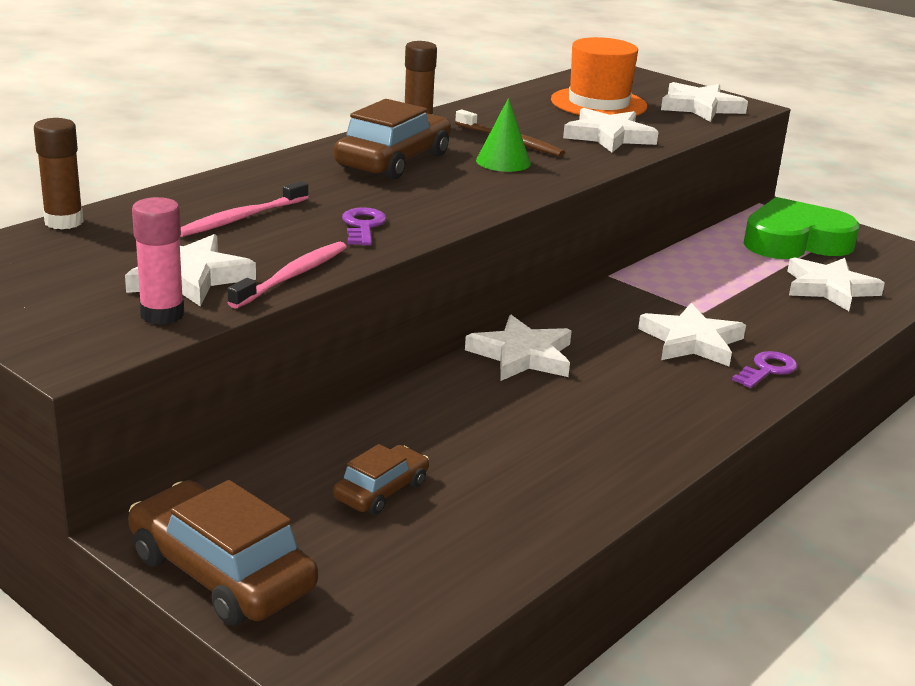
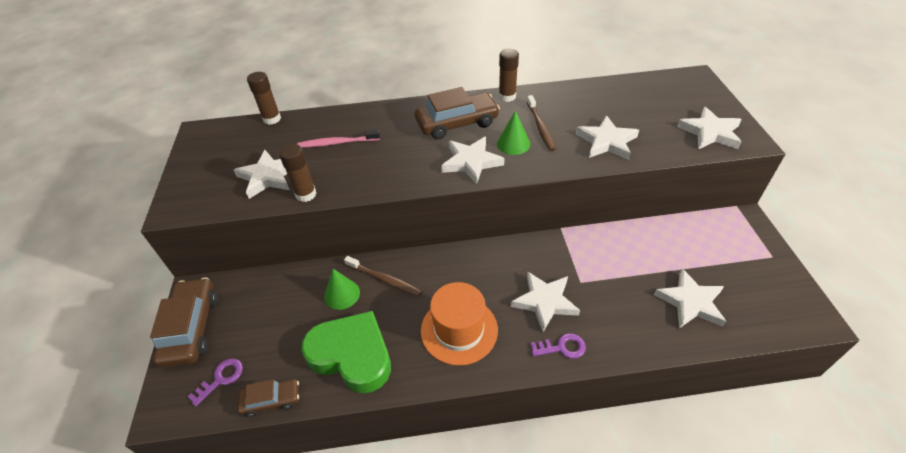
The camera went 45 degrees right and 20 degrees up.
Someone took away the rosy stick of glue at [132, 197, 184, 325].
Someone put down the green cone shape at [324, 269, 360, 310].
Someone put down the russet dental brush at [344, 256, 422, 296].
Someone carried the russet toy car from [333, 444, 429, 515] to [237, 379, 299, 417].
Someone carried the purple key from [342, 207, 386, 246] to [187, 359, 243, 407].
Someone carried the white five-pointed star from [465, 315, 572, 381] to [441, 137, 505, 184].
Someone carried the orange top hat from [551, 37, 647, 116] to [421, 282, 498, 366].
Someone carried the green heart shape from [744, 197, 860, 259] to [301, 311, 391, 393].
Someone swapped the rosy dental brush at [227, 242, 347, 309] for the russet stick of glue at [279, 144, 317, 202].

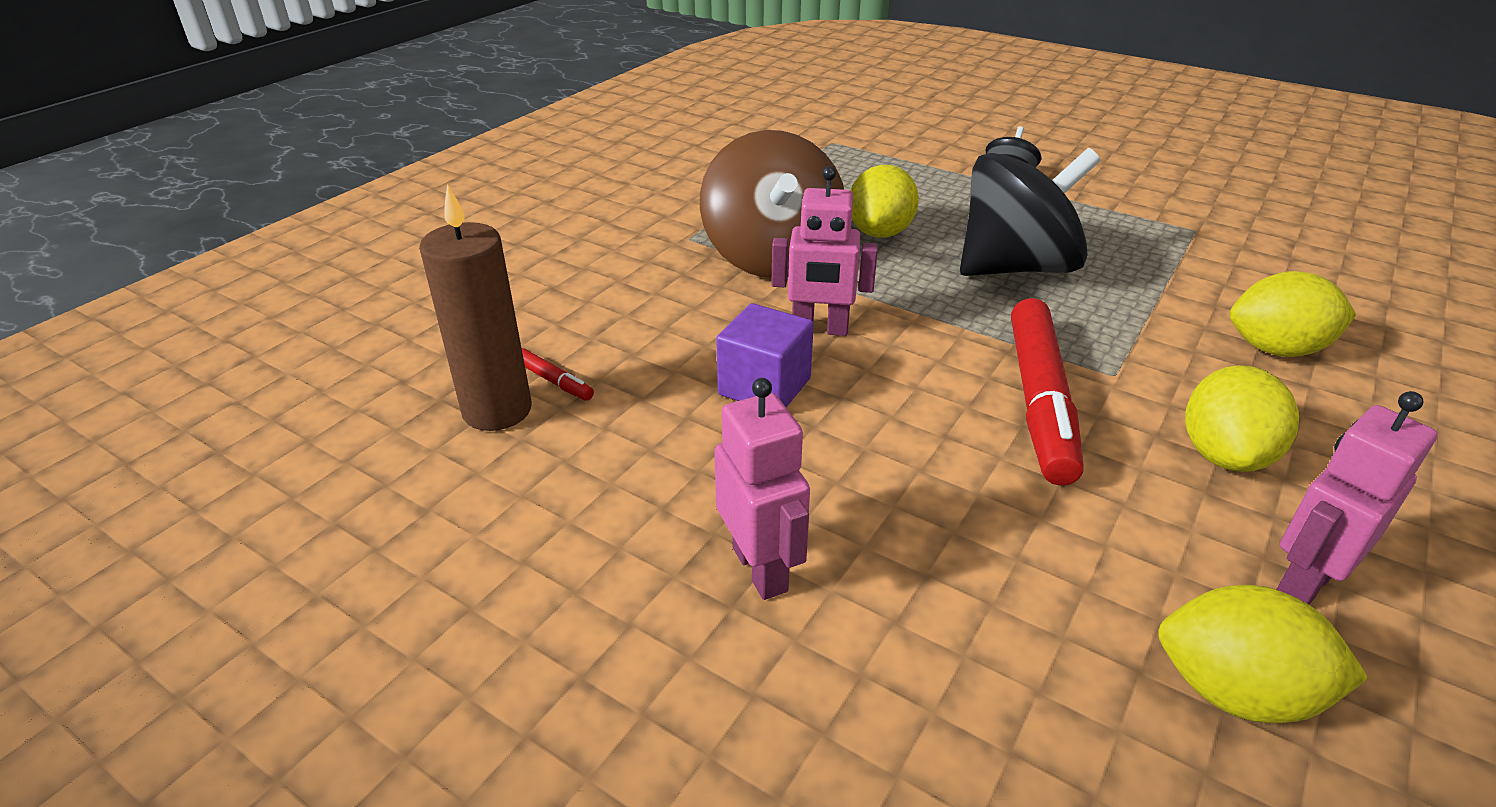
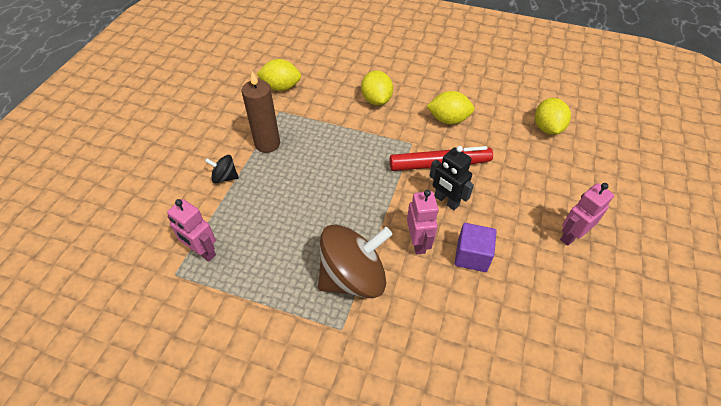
The camera went 105 degrees left and 15 degrees up.
Someone took away the crimson marker pen at [522, 348, 594, 401].
Someone took away the black toy top at [960, 148, 1101, 276].
Someone put down the black robot at [429, 146, 474, 210].
Someone carried the russet wax candle from [419, 184, 532, 431] to [242, 71, 280, 153].
Someone carried the bright yellow toy lemon from [850, 165, 919, 238] to [257, 59, 301, 91].
Someone carried the rosy robot from [1276, 391, 1437, 604] to [167, 199, 216, 262].

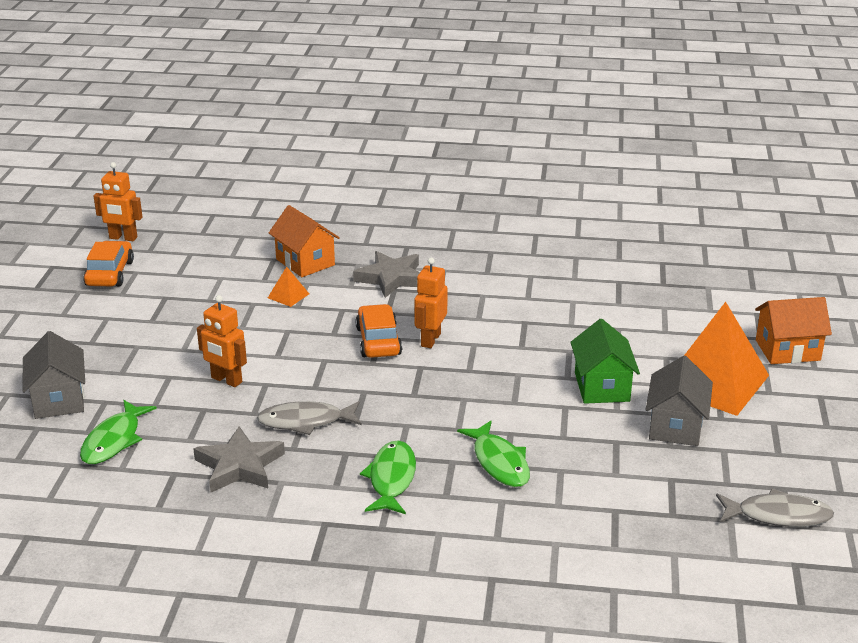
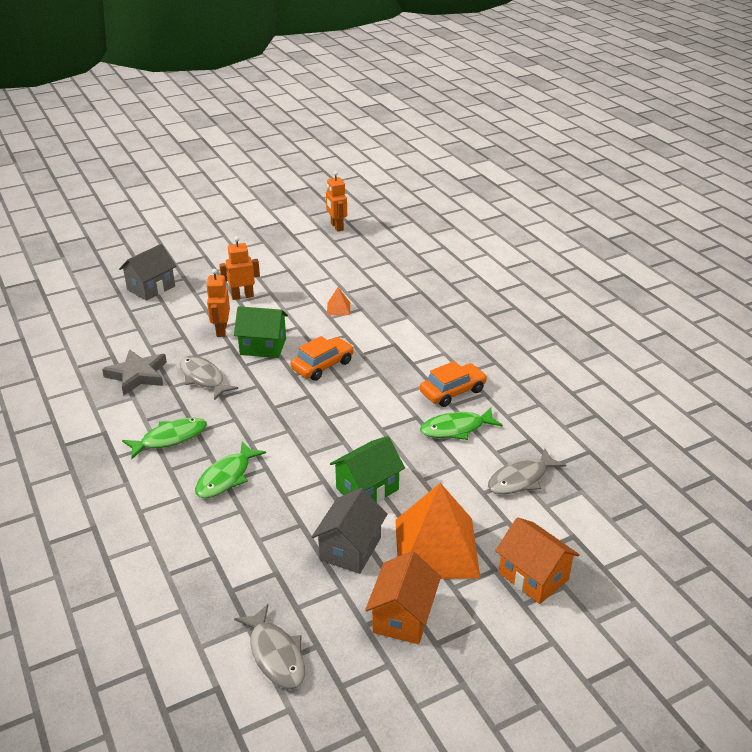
The camera went 55 degrees right and 5 degrees up.
Someone took away the grey five-pointed star at [353, 251, 420, 298].
Someone put down the green cottage at [234, 306, 288, 358].
Someone put down the grey fish figure at [488, 449, 566, 494].
Someone carried the green fish figure from [80, 400, 157, 464] to [420, 408, 503, 440].
Someone carried the orange toy car from [83, 241, 134, 287] to [420, 361, 487, 407].
Someone carried the orange cottage from [269, 205, 340, 277] to [365, 551, 441, 644].
Someone carried the orange robot from [414, 258, 448, 348] to [219, 237, 260, 300].
Someone rotated the grey cottage at [645, 356, 713, 446] by 45 degrees counterclockwise.

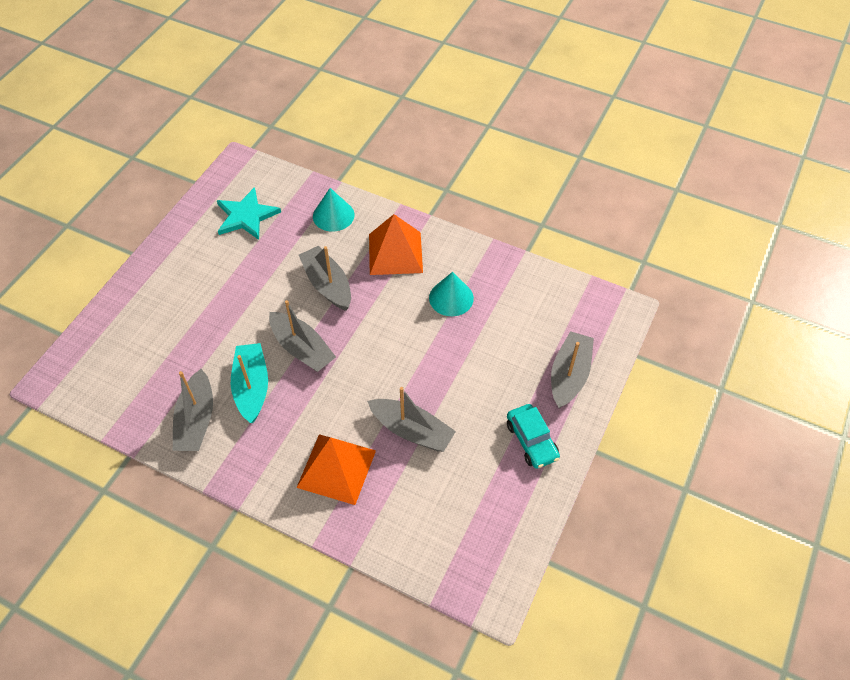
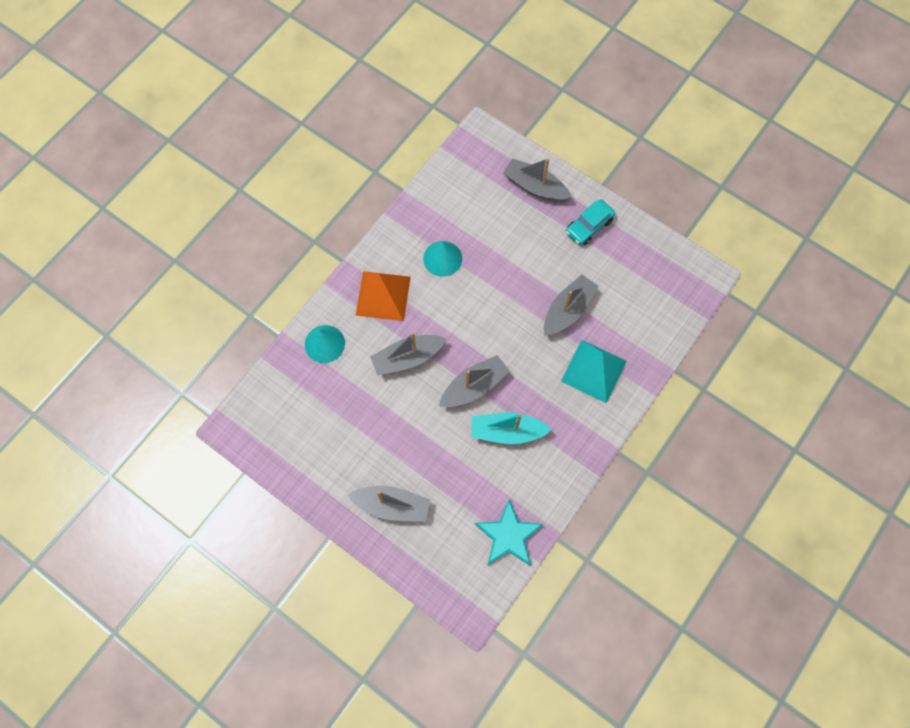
The camera went 80 degrees left and 15 degrees up.
Someone carried the grey boat from [173, 369, 213, 451] to [348, 486, 430, 522].
Someone carried the aqua five-pointed star from [217, 187, 281, 240] to [475, 500, 543, 566].
Someone repainted the orange pyramid shape at [296, 434, 376, 505], which became the aqua pyramid shape at [561, 340, 627, 403].
Someone rotated the aqua toy car at [507, 404, 560, 469] by 150 degrees clockwise.

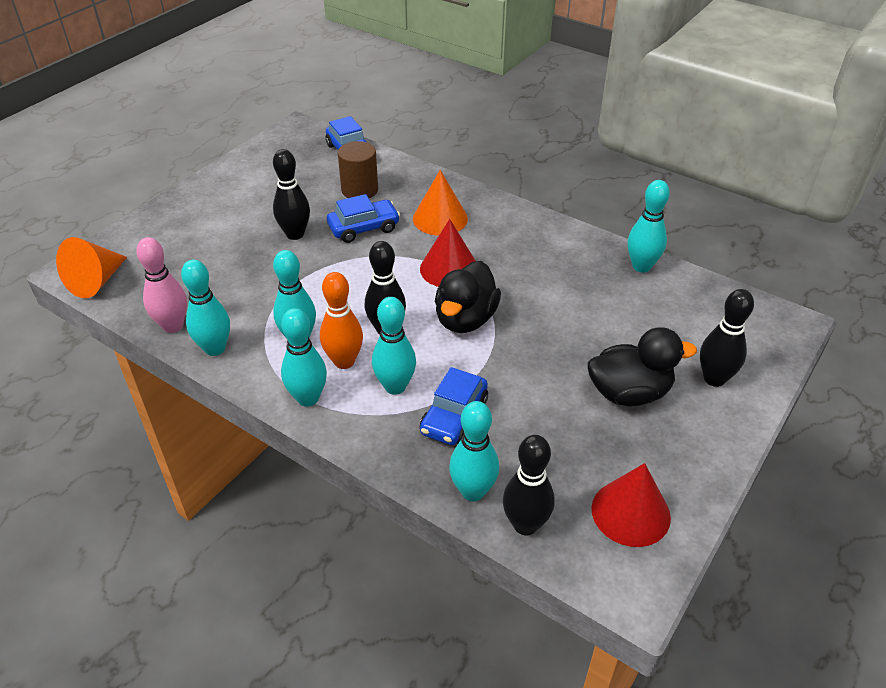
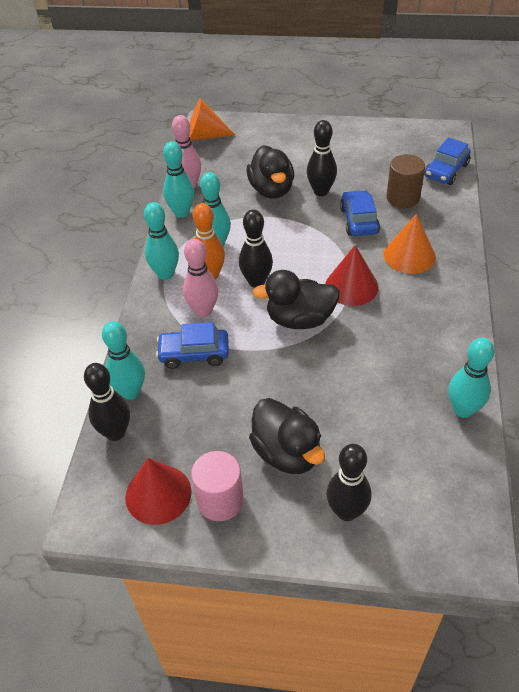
The camera went 65 degrees right and 5 degrees up.
Someone put down the rosy cylinder shape at [191, 451, 244, 521].
Someone put down the black duck at [246, 145, 294, 199].
Someone repainted the aqua tenpin at [372, 297, 416, 395], which became the rosy tenpin at [183, 239, 218, 317].
Someone rotated the royal blue toy car at [327, 194, 400, 243] by 135 degrees counterclockwise.

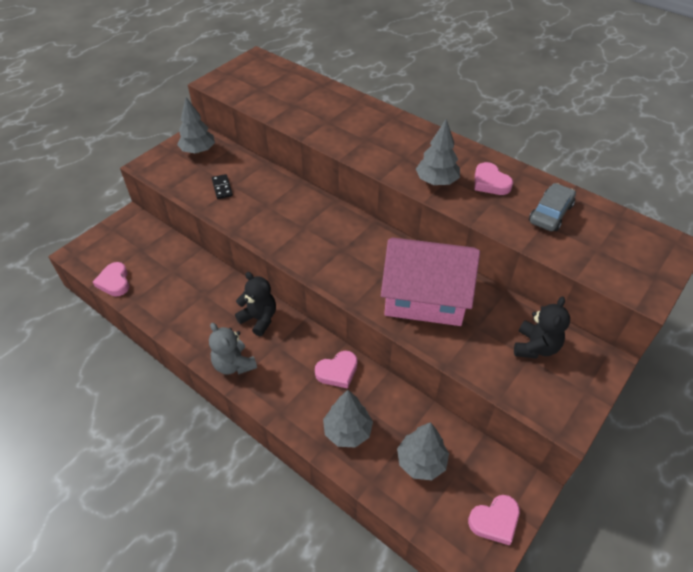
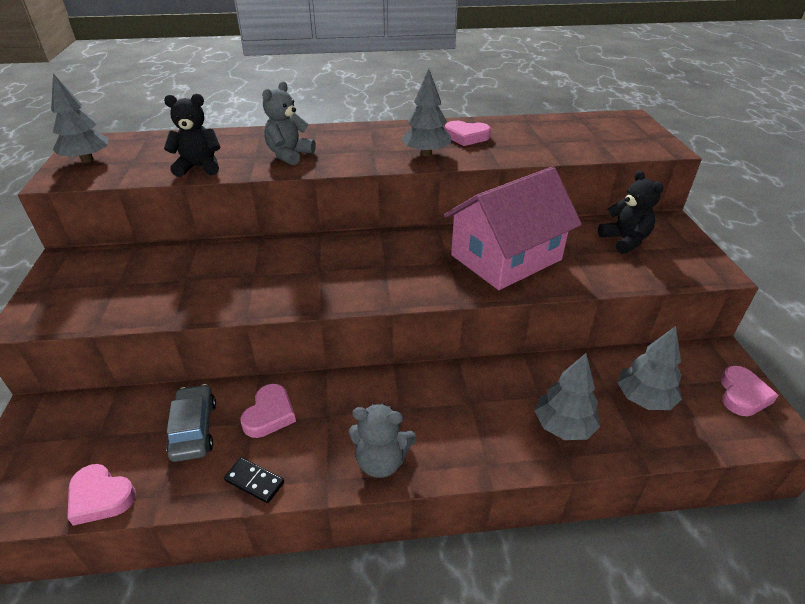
The camera went 45 degrees left and 10 degrees down.
Someone put down the grey teddy at [262, 81, 316, 165].
Someone carried the grey toy tree from [177, 97, 215, 154] to [51, 73, 109, 163].
Someone carried the black domino piece from [212, 174, 233, 199] to [224, 458, 284, 503].
Someone carried the black teddy from [235, 272, 276, 336] to [164, 94, 221, 177].
Someone carried the rosy heart shape from [315, 351, 357, 389] to [240, 384, 296, 438].
Someone carried the grey toy car from [529, 183, 576, 231] to [166, 384, 216, 462].

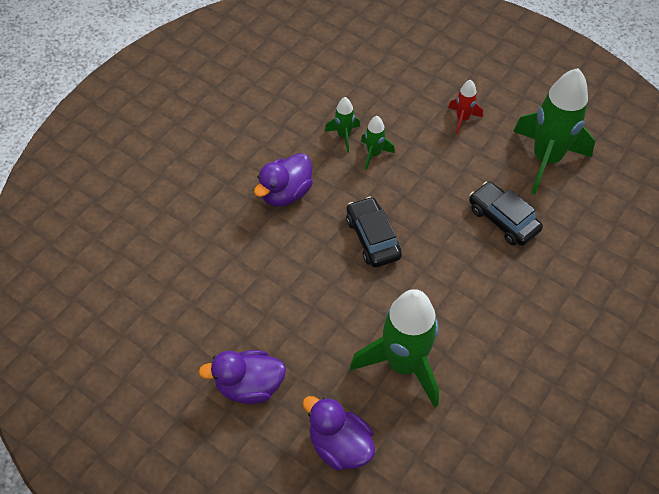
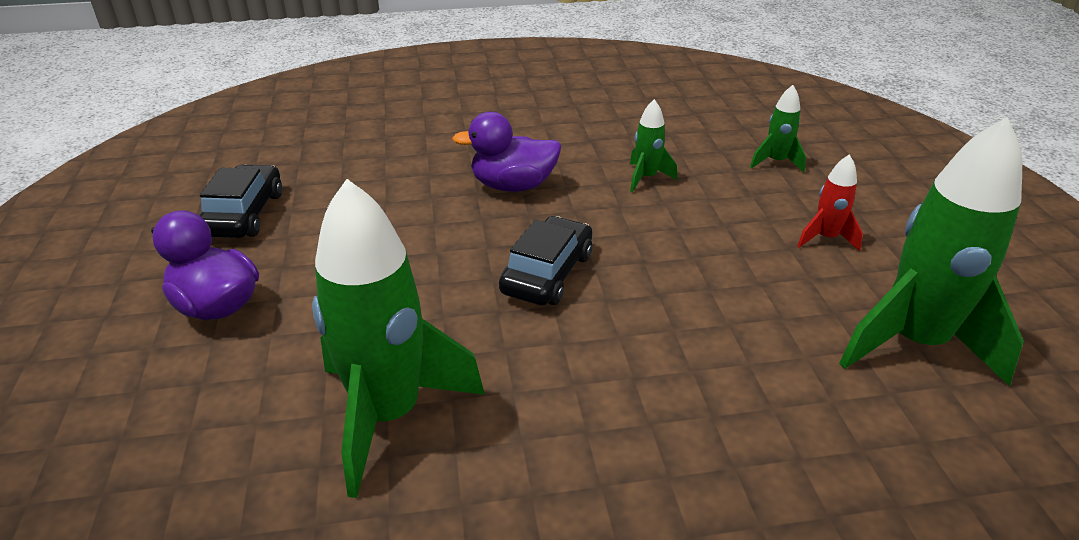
The camera went 45 degrees right and 20 degrees down.
Someone took away the purple duck at [302, 396, 375, 470].
Someone carried the green toy rocket from [361, 116, 395, 170] to [750, 85, 806, 173].
Someone carried the black toy car from [469, 181, 543, 246] to [200, 165, 282, 238].

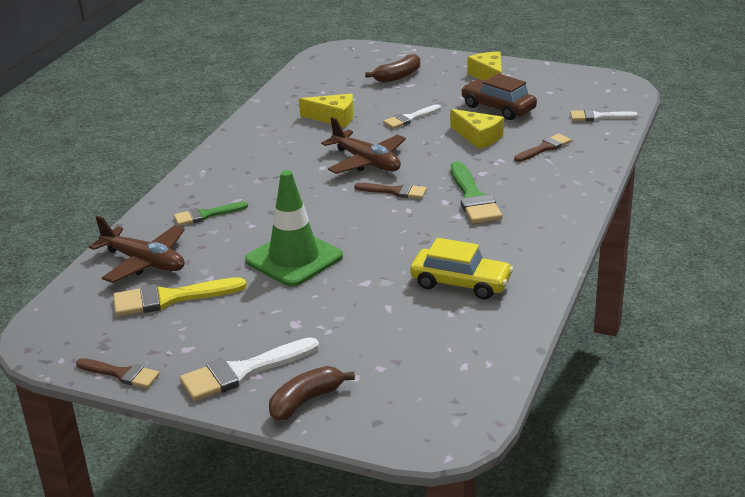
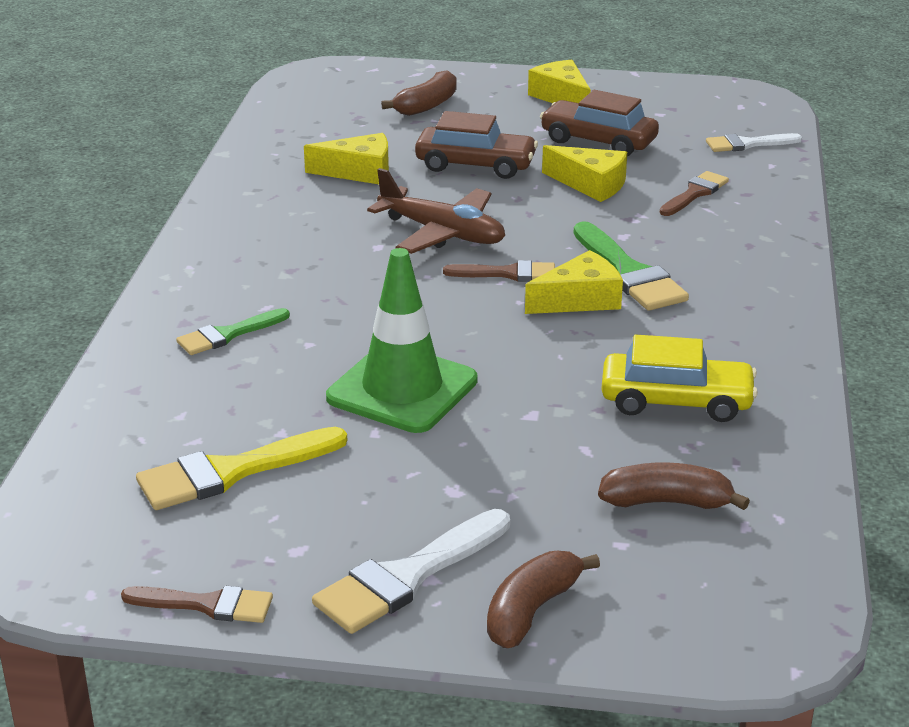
The camera went 15 degrees left and 0 degrees up.
Someone took away the russet aeroplane at [89, 216, 185, 283].
Someone put down the bright yellow cheese at [525, 250, 623, 314].
Someone put down the russet banana fruit at [598, 462, 750, 510].
Someone swapped the white paint brush at [383, 104, 441, 129] for the russet toy car at [415, 111, 538, 179].

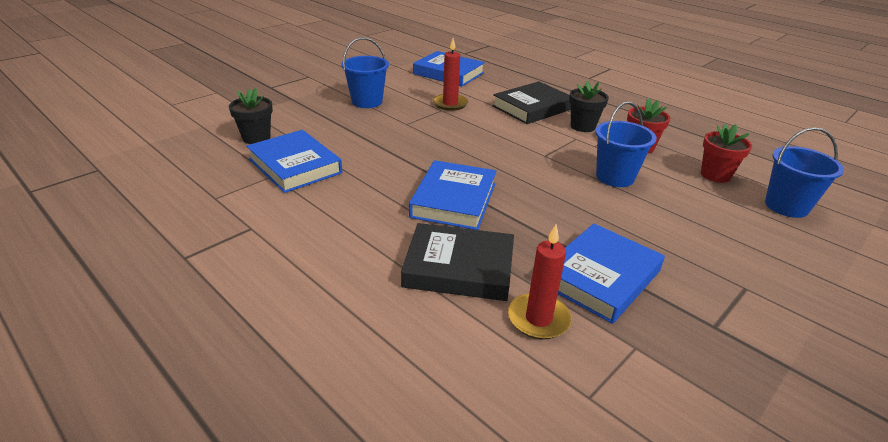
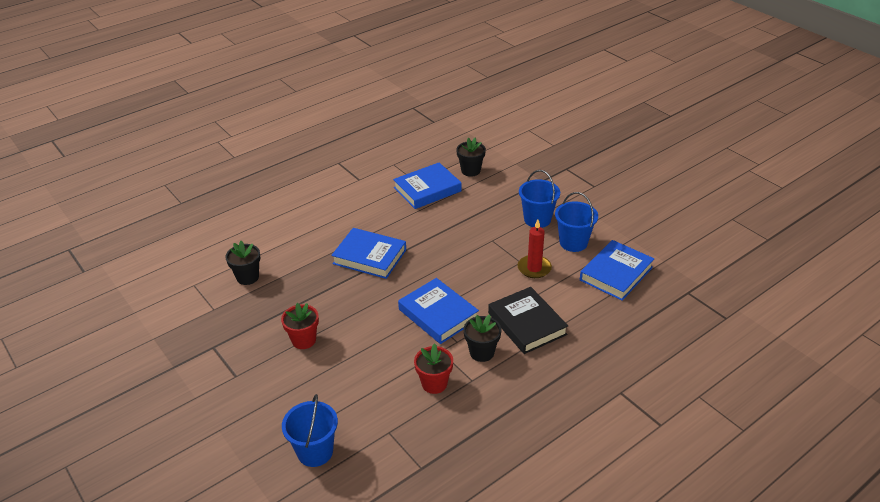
The camera went 100 degrees right and 5 degrees up.
Someone took away the black hardback at [401, 223, 514, 301].
Someone carried the royal blue hardback from [558, 223, 665, 324] to [398, 278, 479, 344].
Someone carried the royal blue pail from [595, 102, 657, 187] to [555, 192, 598, 252].
Someone carried the crimson potted plant from [701, 124, 752, 183] to [281, 303, 319, 349].
Someone swapped the crimson wax candle at [508, 225, 572, 339] for the black potted plant at [225, 241, 261, 285].

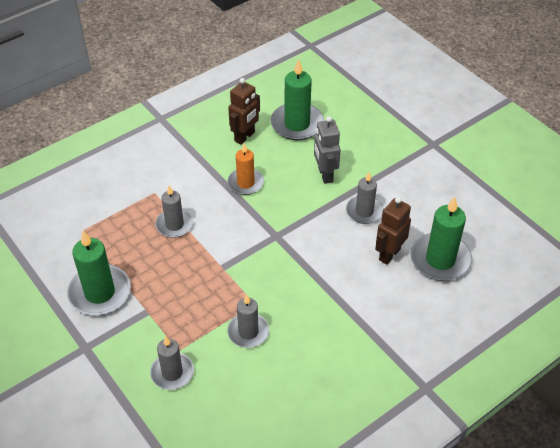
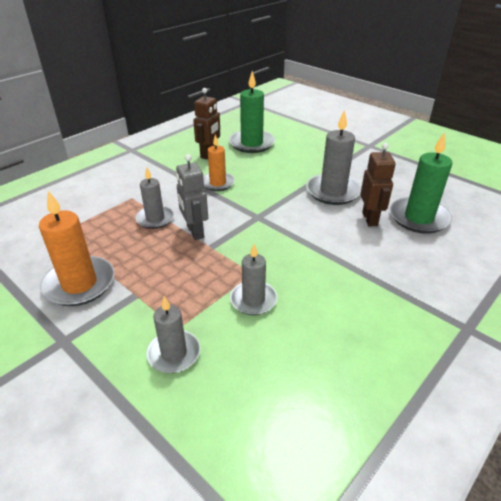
The camera went 10 degrees left and 10 degrees down.
Someone carried the grey robot from [314, 116, 341, 184] to [176, 154, 208, 240].
Someone repainted the green wax candle at [67, 230, 131, 316], which became the orange wax candle at [39, 191, 115, 306].
Someone rotated the russet robot at [375, 197, 411, 265] by 150 degrees clockwise.
Someone scaled the grey wax candle at [346, 172, 384, 224] by 1.56.

